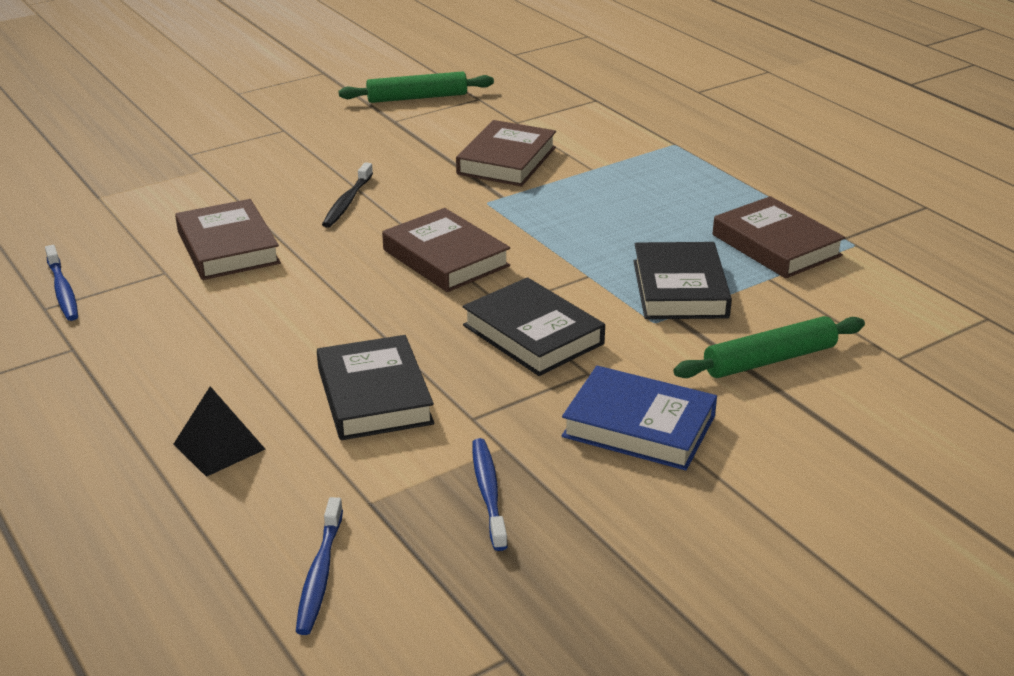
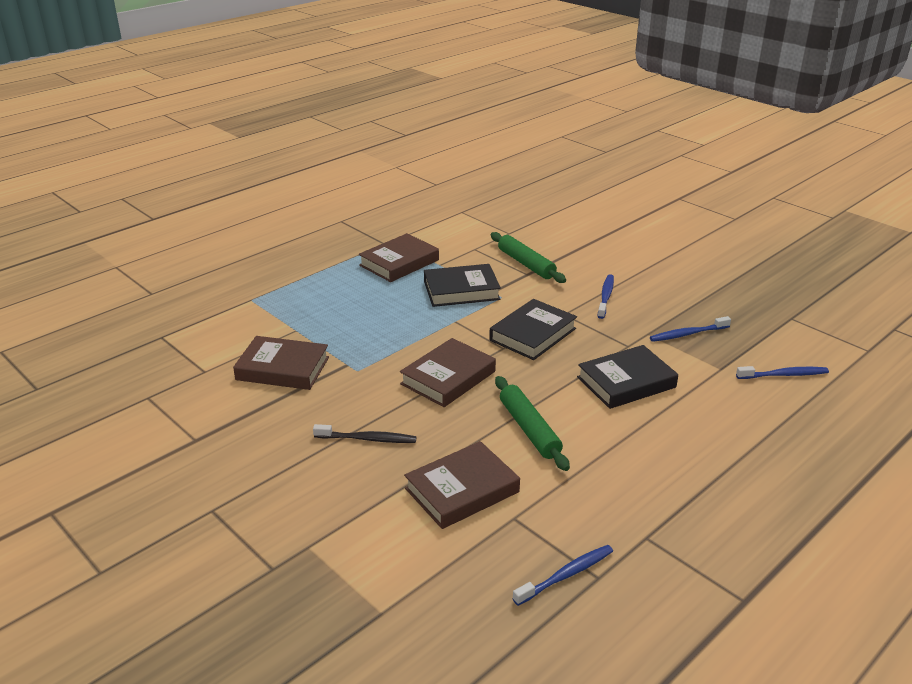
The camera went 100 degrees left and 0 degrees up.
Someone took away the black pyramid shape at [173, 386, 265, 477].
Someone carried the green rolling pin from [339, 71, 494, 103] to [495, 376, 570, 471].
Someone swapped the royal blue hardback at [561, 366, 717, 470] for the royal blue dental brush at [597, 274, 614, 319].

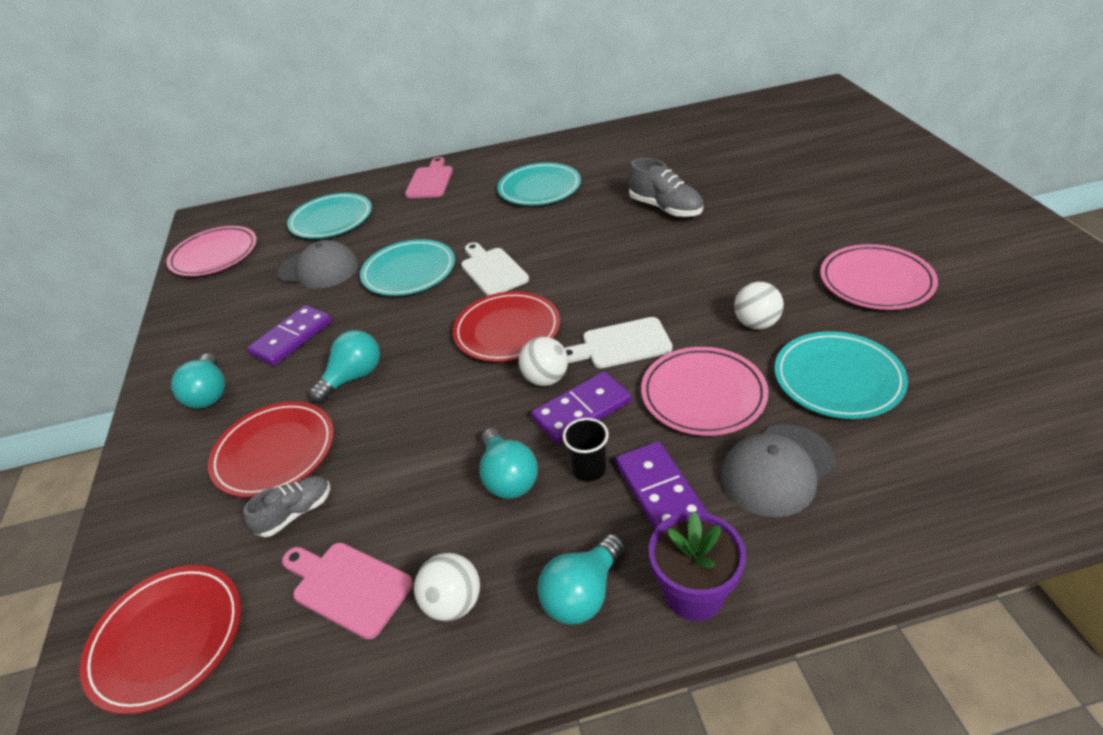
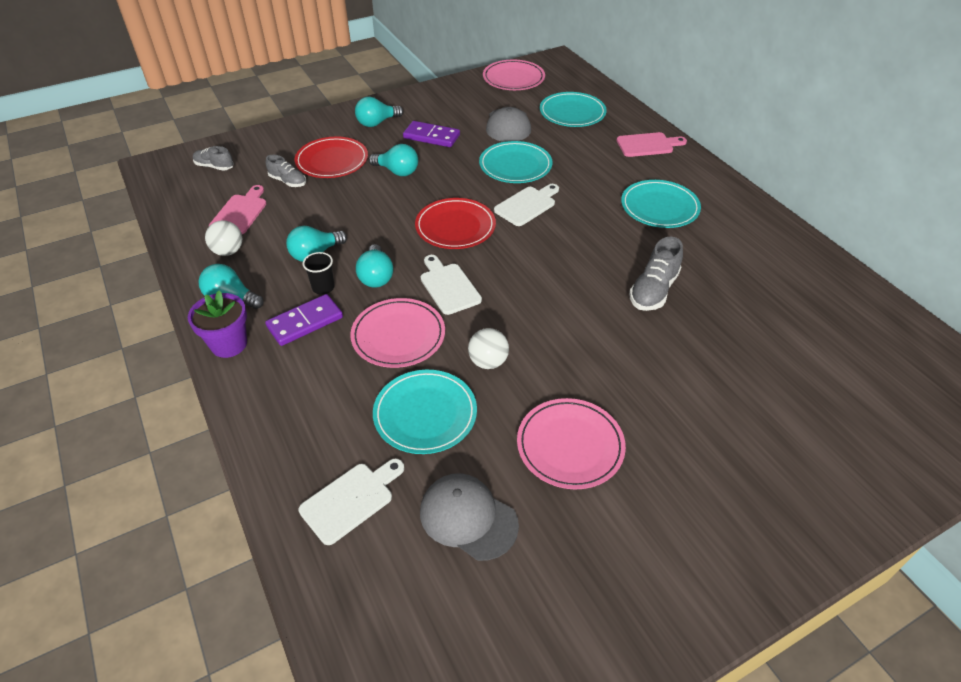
The camera went 70 degrees right and 5 degrees up.
Someone took away the white play ball at [519, 337, 568, 386].
Someone put down the white bread board at [299, 459, 404, 545].
Someone carried the grey baseball cap from [721, 424, 836, 517] to [420, 473, 519, 561].
Someone swapped the crimson dinner plate at [79, 565, 241, 714] for the grey lace-up shoe at [193, 146, 234, 171].
Someone swapped the purple domino piece at [531, 372, 631, 444] for the aqua bulb at [356, 244, 393, 288].

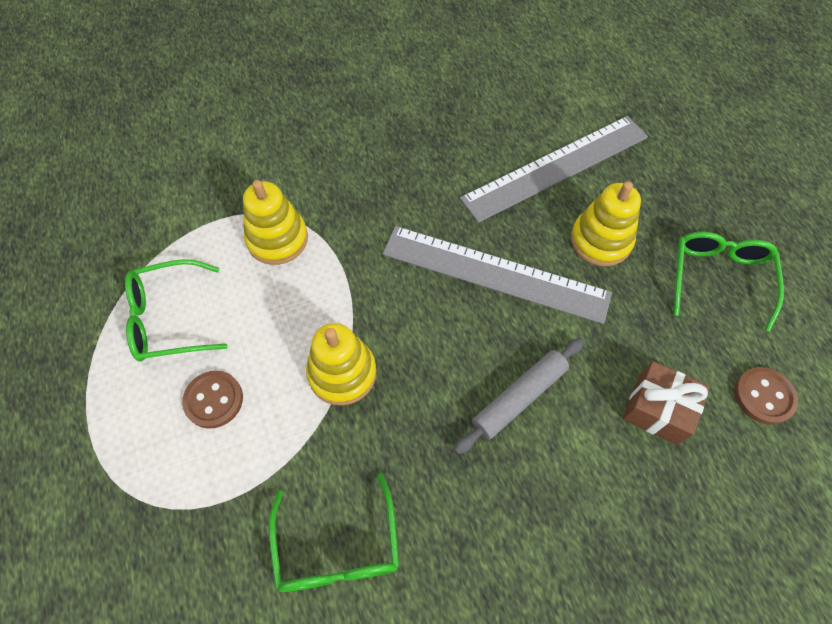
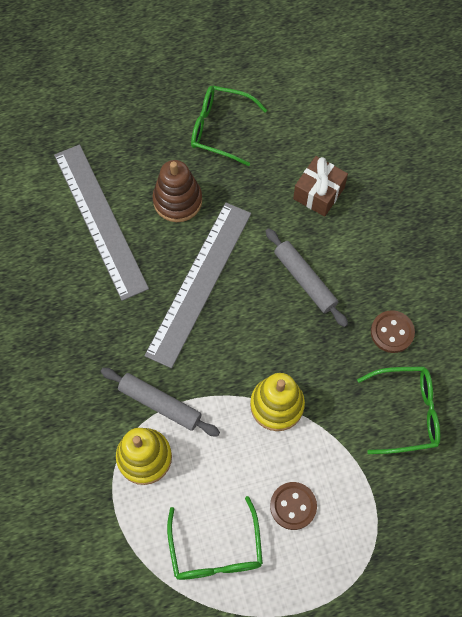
The camera went 85 degrees left and 5 degrees up.
Someone put down the grey rolling pin at [101, 368, 220, 437].
Someone carried the russet button from [735, 367, 798, 425] to [371, 310, 415, 353].
Someone repainted the bright yellow stacking toy at [571, 181, 641, 266], which became the russet stacking toy at [152, 160, 202, 222].

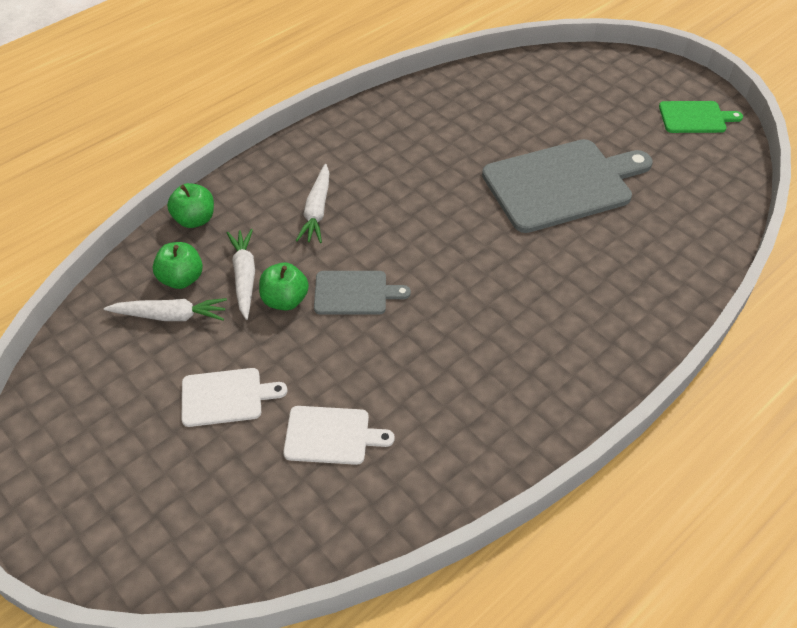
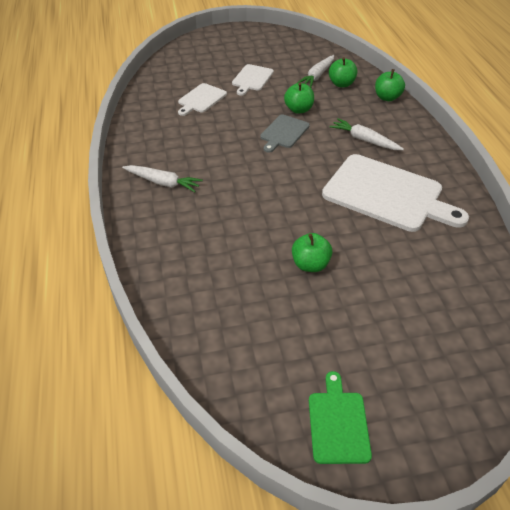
The camera went 120 degrees right and 5 degrees down.
Someone put down the white bread board at [322, 154, 469, 232].
Someone carried the white carrot from [227, 229, 255, 320] to [122, 165, 203, 192].
Someone swapped the grey bread board at [482, 139, 653, 233] for the green apple fruit at [292, 233, 333, 272].
Someone rotated the green bread board at [659, 101, 743, 133] by 150 degrees clockwise.

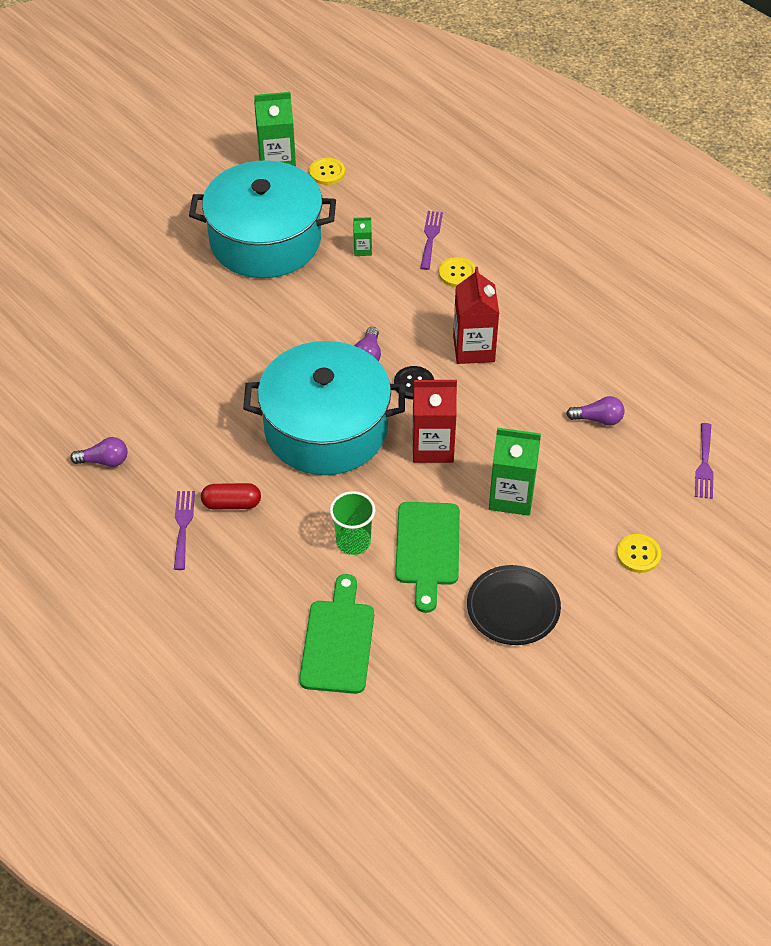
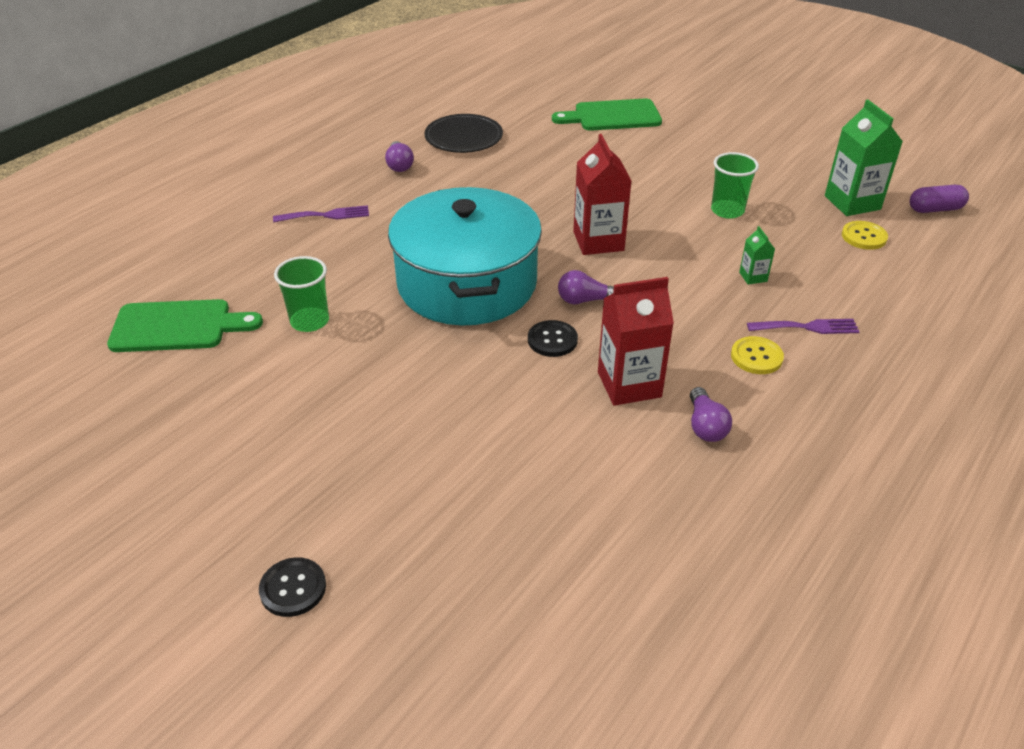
The camera went 80 degrees right and 10 degrees down.
Someone took away the crimson capsule at [201, 483, 261, 510].
Someone took away the green carton at [489, 428, 541, 516].
Someone took away the purple fork at [695, 423, 714, 499].
Someone put down the purple capsule at [910, 185, 969, 213].
Someone carried the green bread board from [395, 502, 460, 613] to [552, 99, 662, 131].
Someone carried the crimson carton from [412, 380, 457, 463] to [573, 134, 631, 255].
Someone carried the black dinner plate from [467, 565, 561, 645] to [424, 114, 503, 153].
Someone carried the purple bulb from [566, 396, 624, 426] to [690, 387, 732, 442].
Someone swapped the aqua cooking pot at [189, 160, 336, 278] for the green cup at [711, 152, 759, 219].
Someone repainted the bright yellow button at [617, 534, 661, 573], which became the black button at [259, 557, 326, 617].

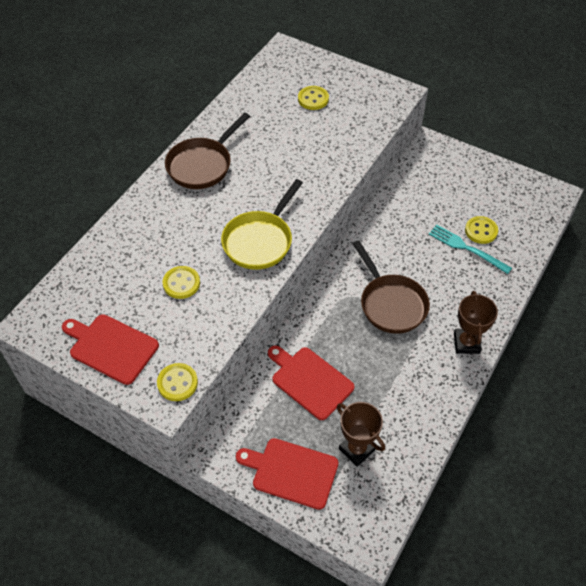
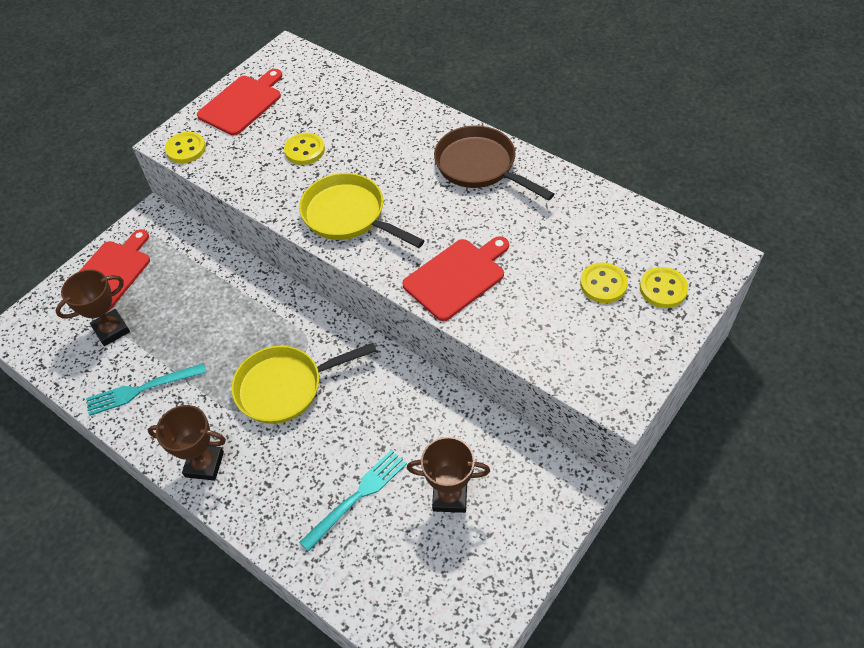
The camera went 100 degrees right and 0 degrees up.
Someone put down the aqua fork at [86, 363, 206, 416].
Someone put down the russet trophy at [407, 437, 490, 513].
Someone carried the crimson bread board from [268, 345, 354, 420] to [402, 236, 509, 321].
Someone carried the bright yellow button from [465, 216, 498, 244] to [640, 267, 688, 308].
Someone repainted the russet skillet at [353, 240, 430, 334], which became the bright yellow skillet at [231, 343, 376, 424].

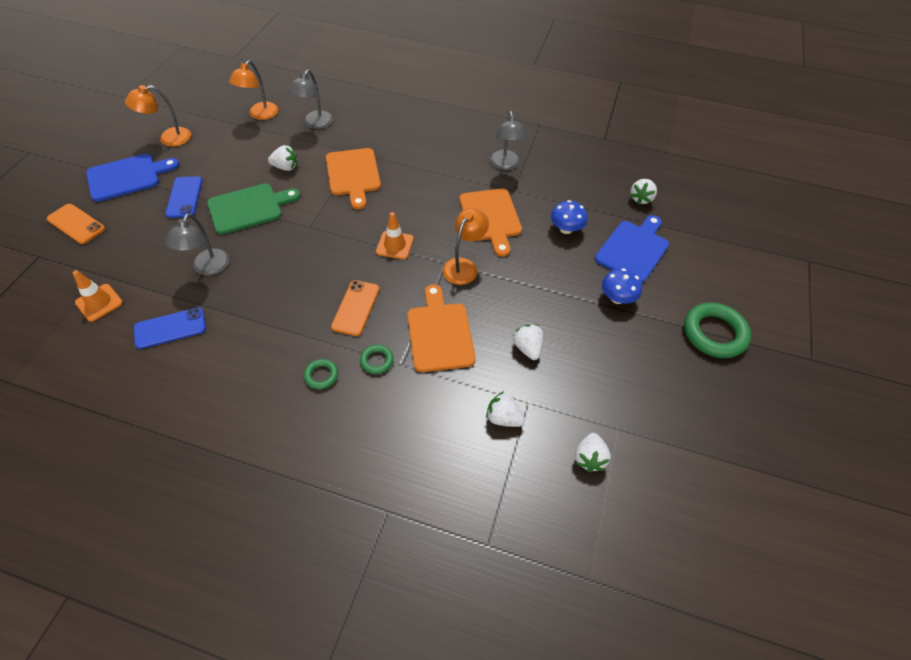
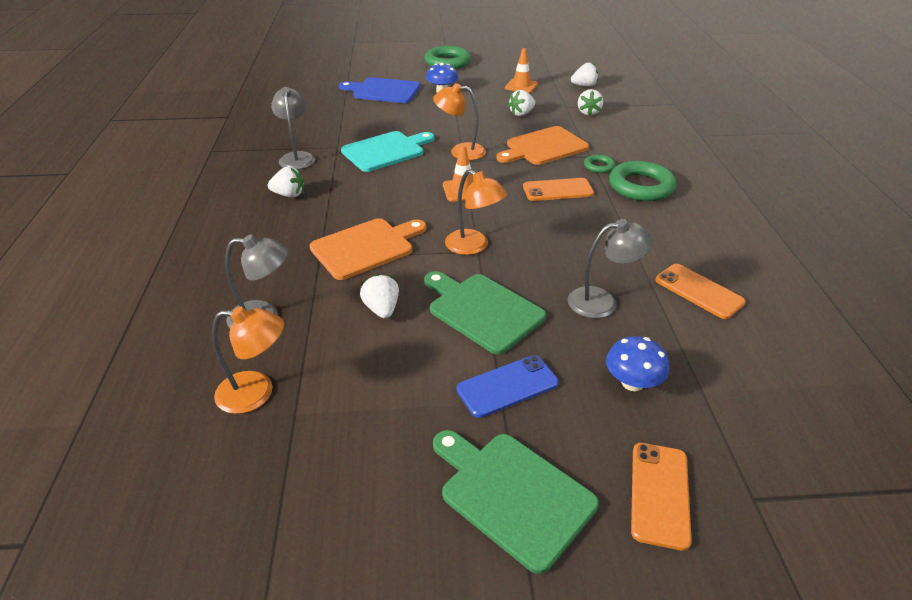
The camera went 110 degrees left and 15 degrees down.
Someone carried the orange safety cone from [73, 270, 123, 322] to [505, 48, 538, 93].
Someone carried the orange reading lamp from [125, 85, 191, 146] to [445, 169, 507, 255].
Someone carried the royal blue mushroom from [551, 200, 588, 234] to [606, 336, 669, 391].
Someone carried the white strawberry from [630, 179, 657, 205] to [268, 166, 304, 198].
Someone repainted the royal blue bread board at [86, 154, 179, 202], which became the green bread board at [433, 430, 599, 574].
Someone repainted the royal blue smartphone at [134, 307, 206, 349], which became the orange smartphone at [655, 264, 746, 319].
Someone repainted the orange bread board at [459, 188, 522, 257], which became the aqua bread board at [341, 131, 434, 172].
Someone rotated the grey reading lamp at [490, 111, 527, 170] by 75 degrees counterclockwise.
Someone scaled the green ring at [304, 359, 338, 389] by 2.02.

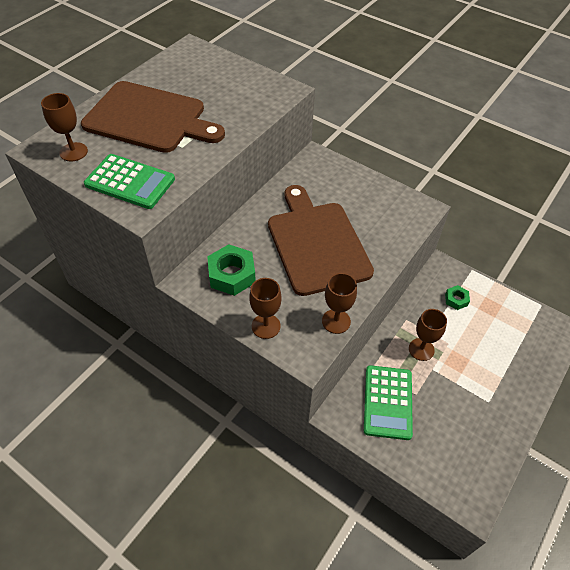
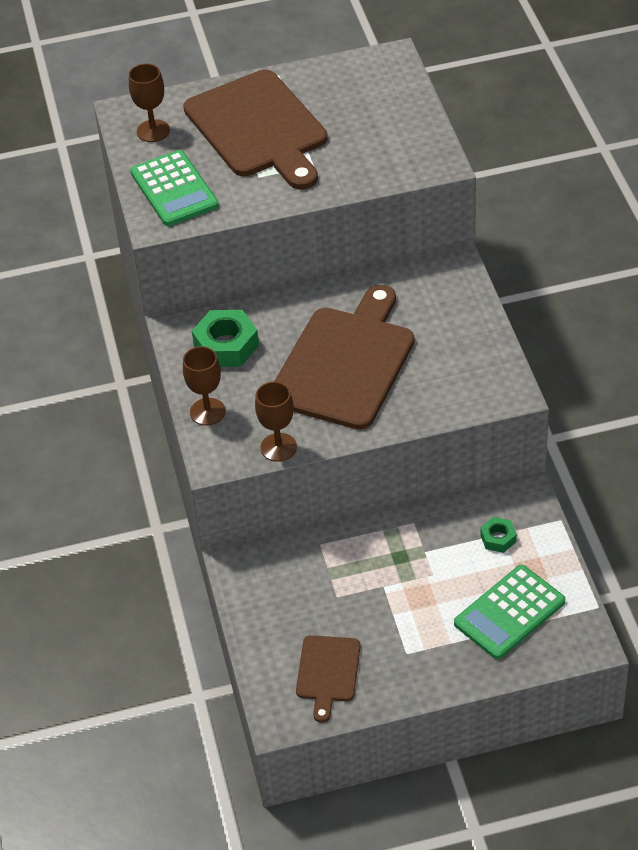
The camera went 45 degrees right and 5 degrees down.
Someone took away the russet goblet at [409, 309, 447, 361].
Someone put down the russet bread board at [296, 635, 361, 723].
Someone carried the green adding machine from [364, 365, 413, 440] to [454, 565, 565, 660].

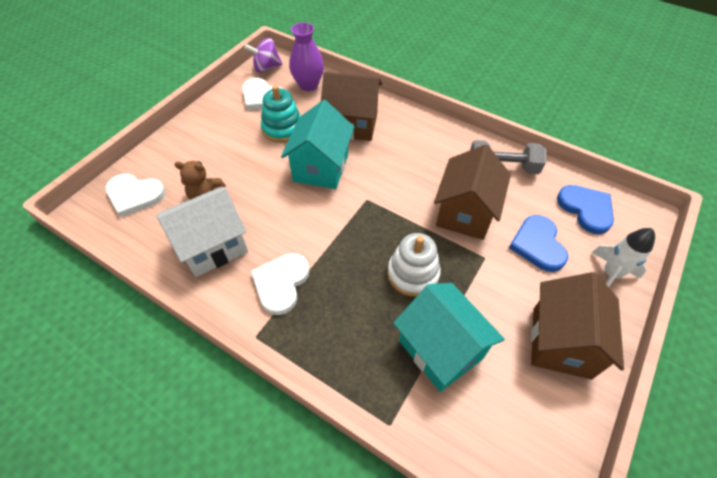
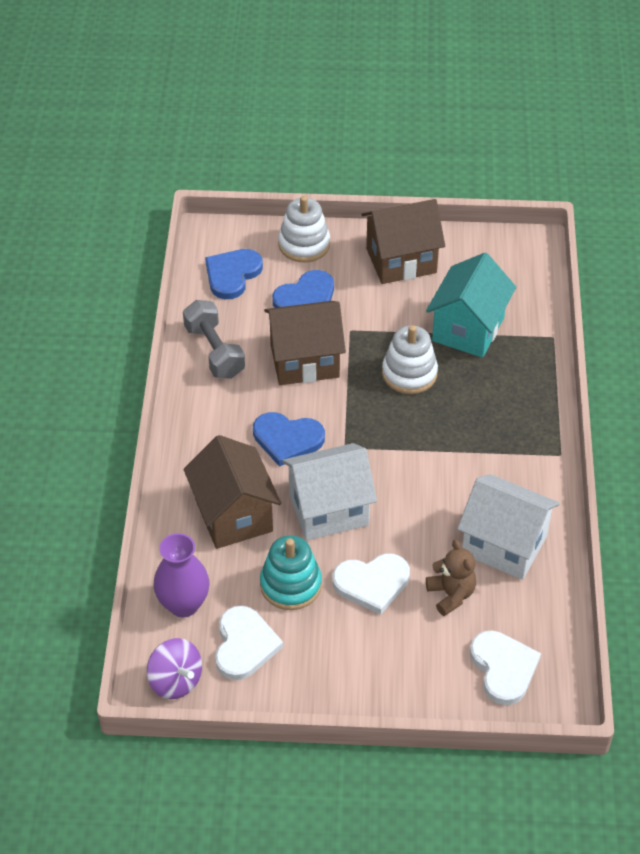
The camera went 120 degrees left and 5 degrees down.
Someone put down the royal blue heart shape at [253, 412, 325, 467].
Someone carried the white heart shape from [251, 253, 310, 315] to [332, 554, 410, 615].
Someone swapped the white toy rocket at [592, 228, 655, 287] for the white stacking toy at [278, 196, 330, 262].
Someone repainted the aqua cottage at [281, 100, 354, 189], which became the white cottage at [282, 443, 377, 540].

